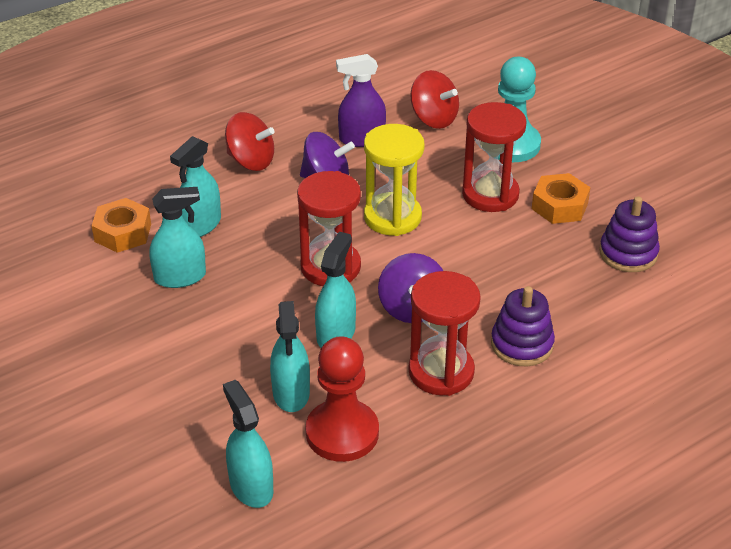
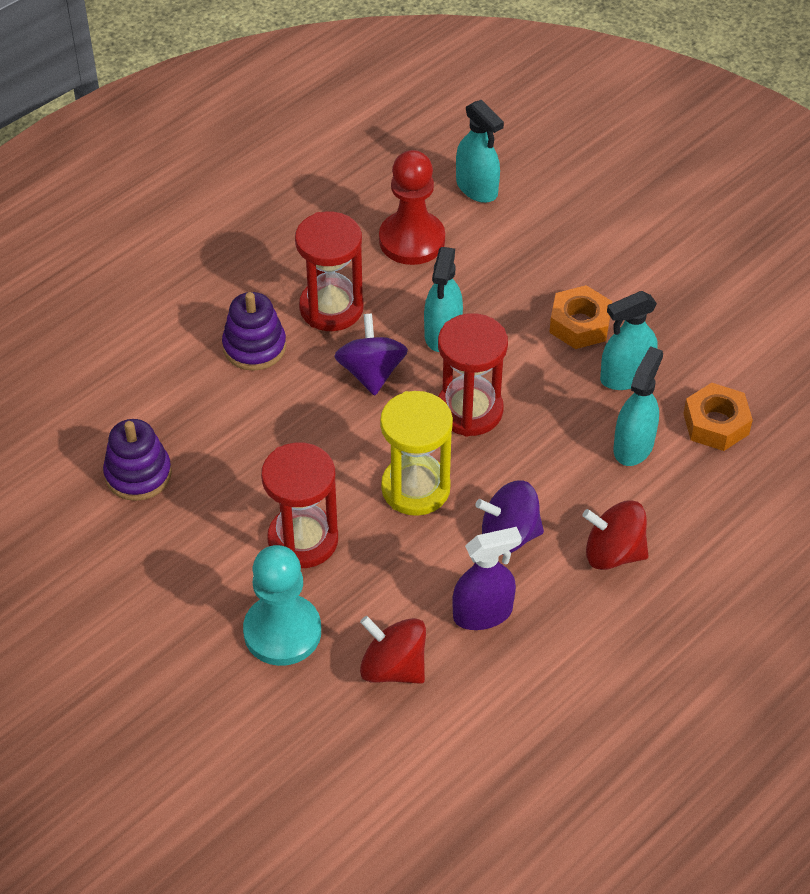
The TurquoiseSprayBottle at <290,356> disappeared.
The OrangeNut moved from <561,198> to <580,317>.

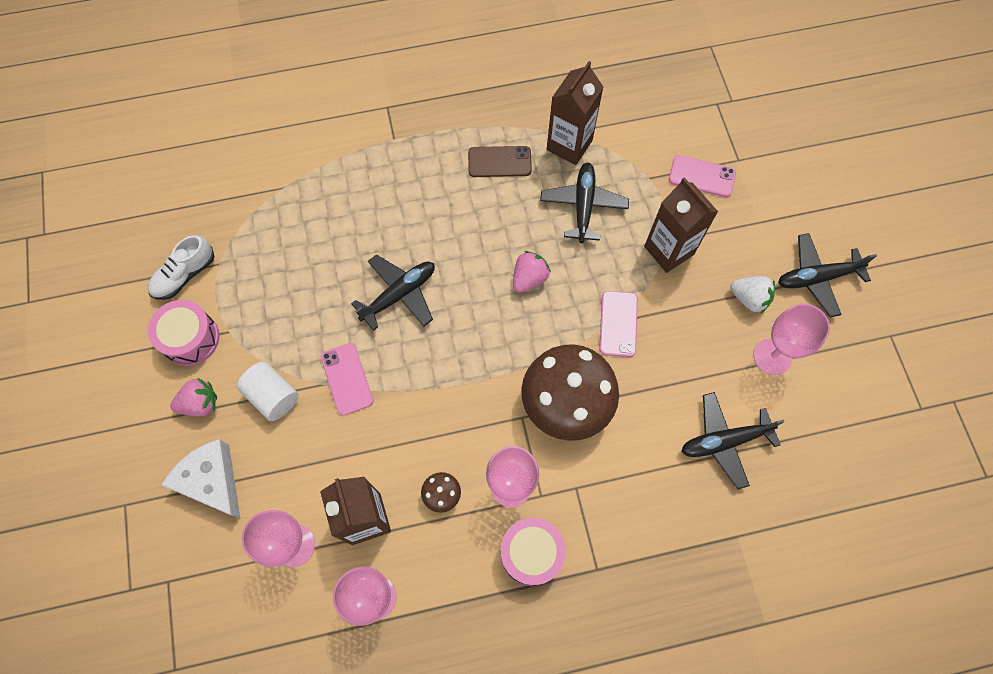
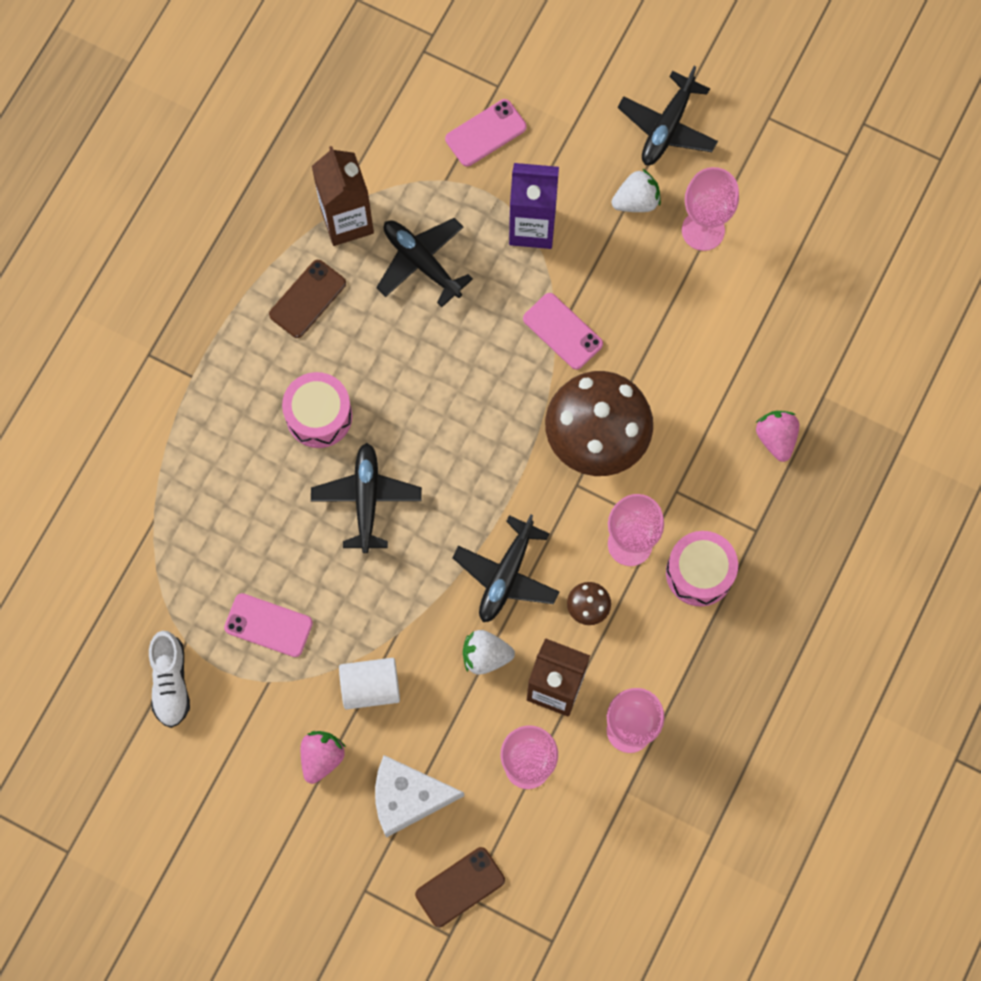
The BrownPhone at <460,887> appeared.
The WhiteStrawberry at <489,652> appeared.
The PinkDrum moved from <183,333> to <317,410>.
The PinkPhone moved from <347,379> to <268,625>.
The PinkStrawberry moved from <532,272> to <777,436>.
The BlackPlane moved from <733,440> to <505,568>.
The BrownCarton at <681,225> became the PurpleCarton at <534,206>.

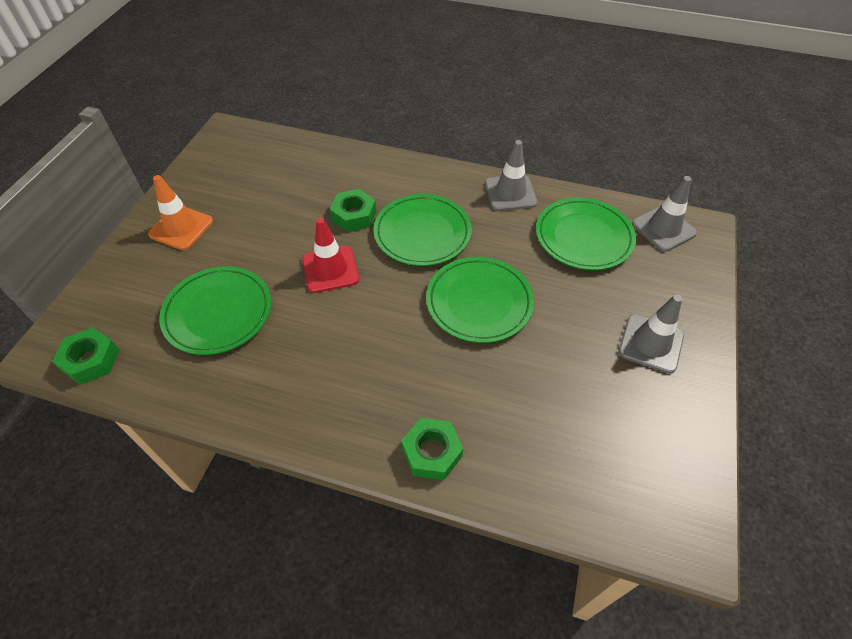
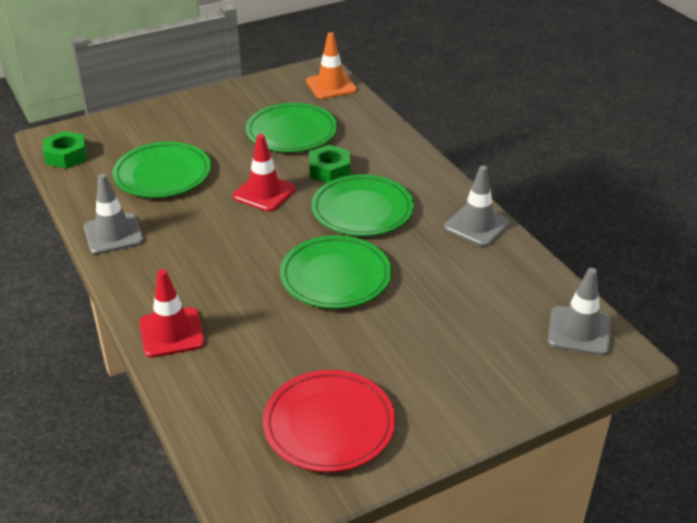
The RedPlate at <329,421> appeared.
The OrangeTrafficCone moved from <180,212> to <331,65>.
The GreenPlate moved from <586,234> to <291,127>.
The GreyTrafficCone moved from <651,334> to <114,214>.
The GreenNut at <432,449> was replaced by the RedTrafficCone at <172,313>.

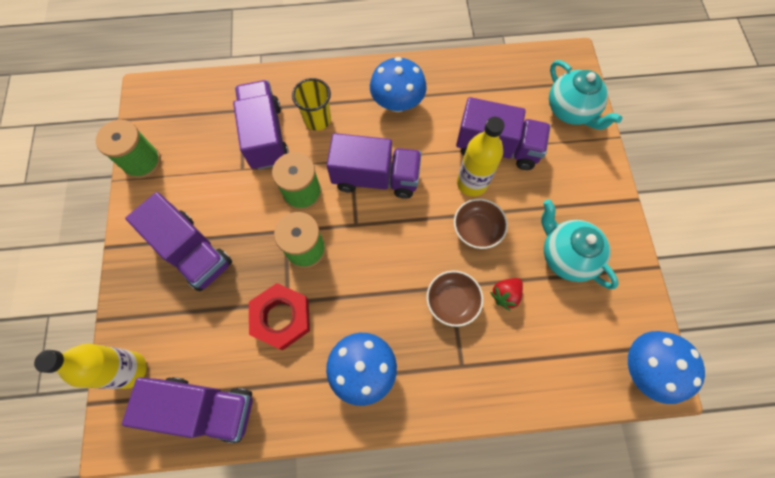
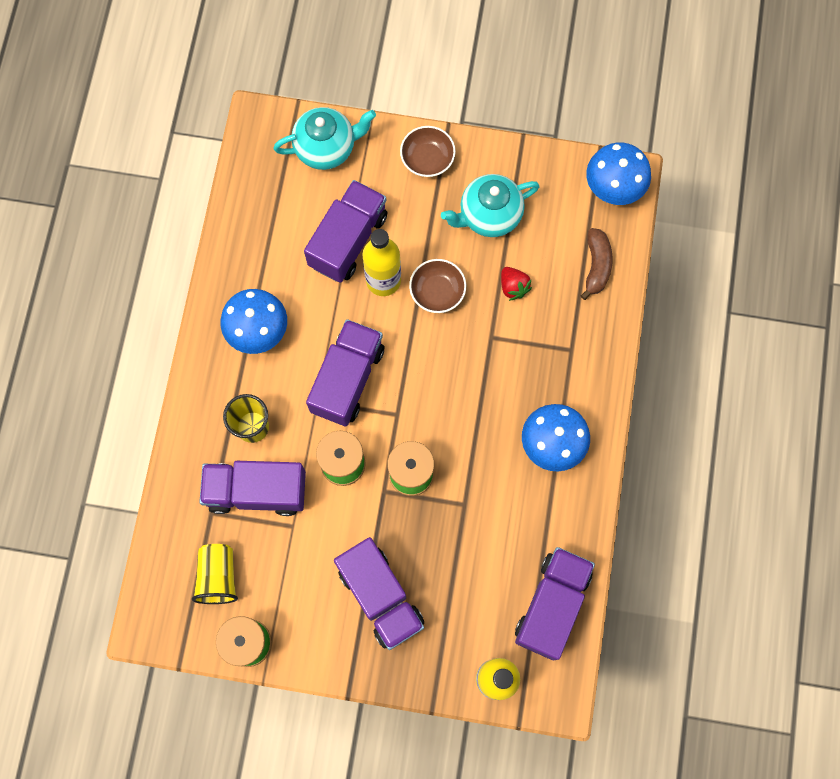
The RedNut at <279,316> disappeared.
The YellowCup at <215,574> appeared.
The BrownBanana at <597,264> appeared.
The BrownBowl moved from <454,299> to <428,151>.
The PurpleTruck at <178,242> turned 90 degrees clockwise.

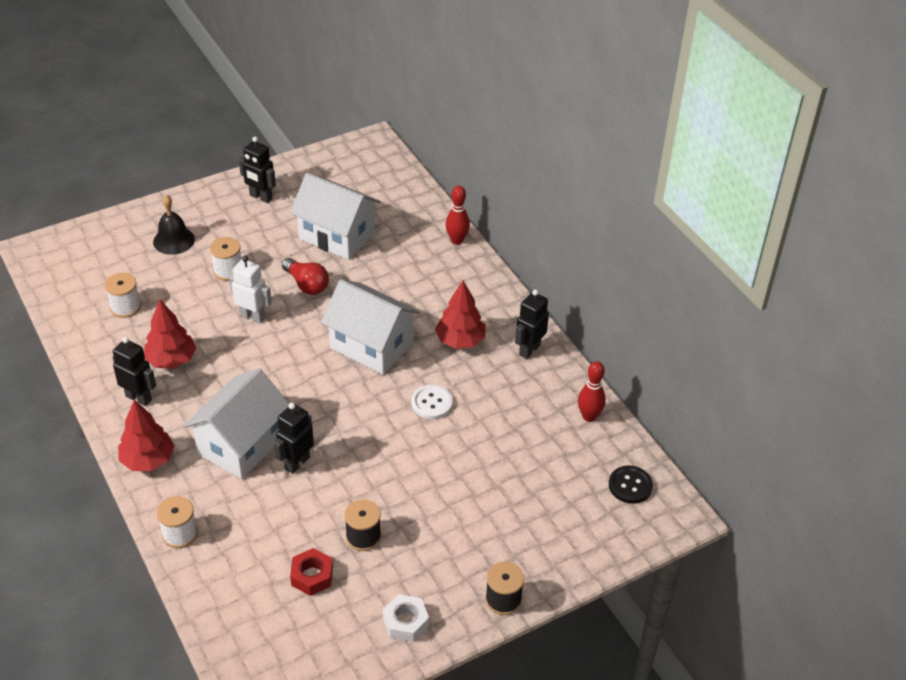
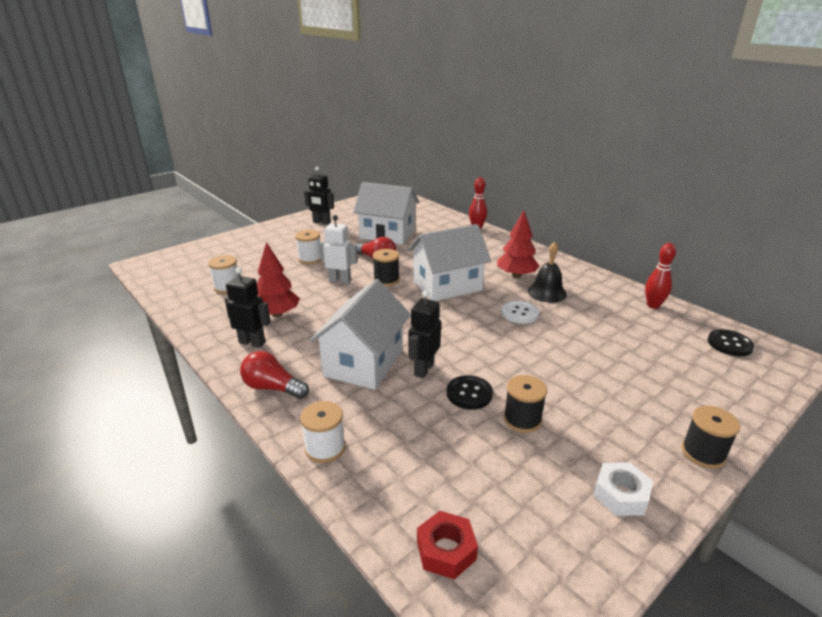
The BlackRobot at <532,324> disappeared.
The BlackSpool at <386,267> appeared.
The BlackButton at <470,392> appeared.
The BlackBell moved from <174,225> to <547,272>.
The RedNut moved from <311,572> to <447,545>.
The RedTree at <146,435> was replaced by the RedLightBulb at <274,375>.
The WhiteHouse at <370,327> turned 45 degrees counterclockwise.

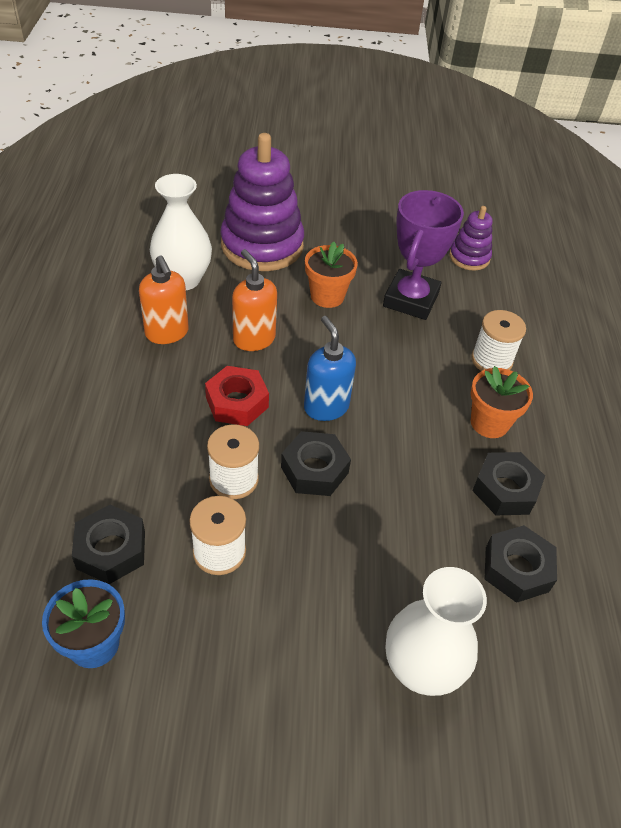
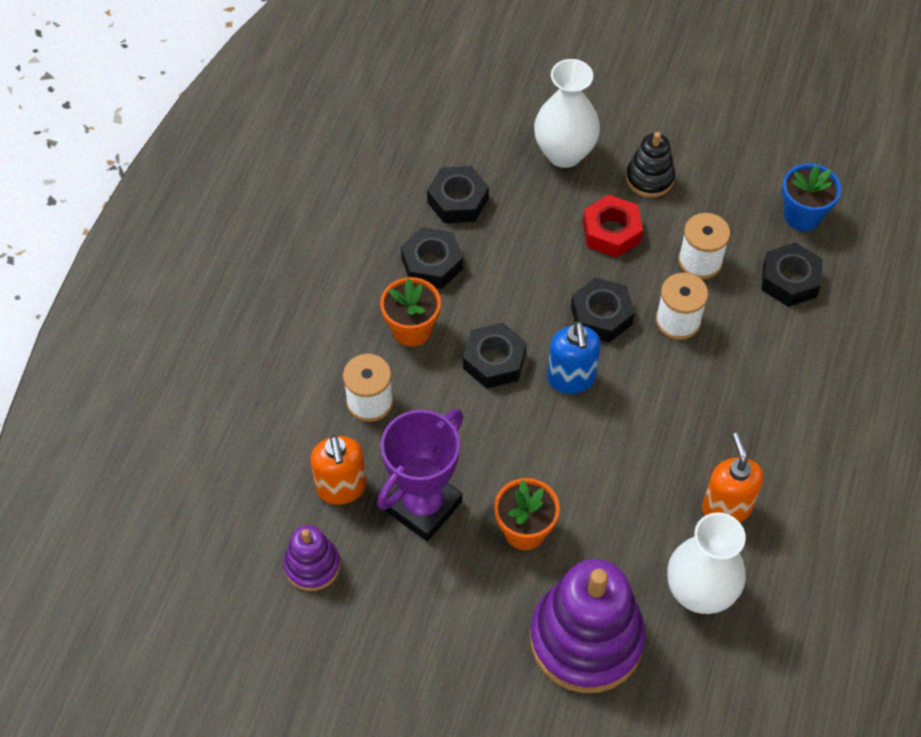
The BlackNut at <495,355> appeared.
The BlackStackingToy at <650,165> appeared.
The RedNut moved from <237,396> to <613,226>.
The OrangeSoapDispenser moved from <254,300> to <338,470>.

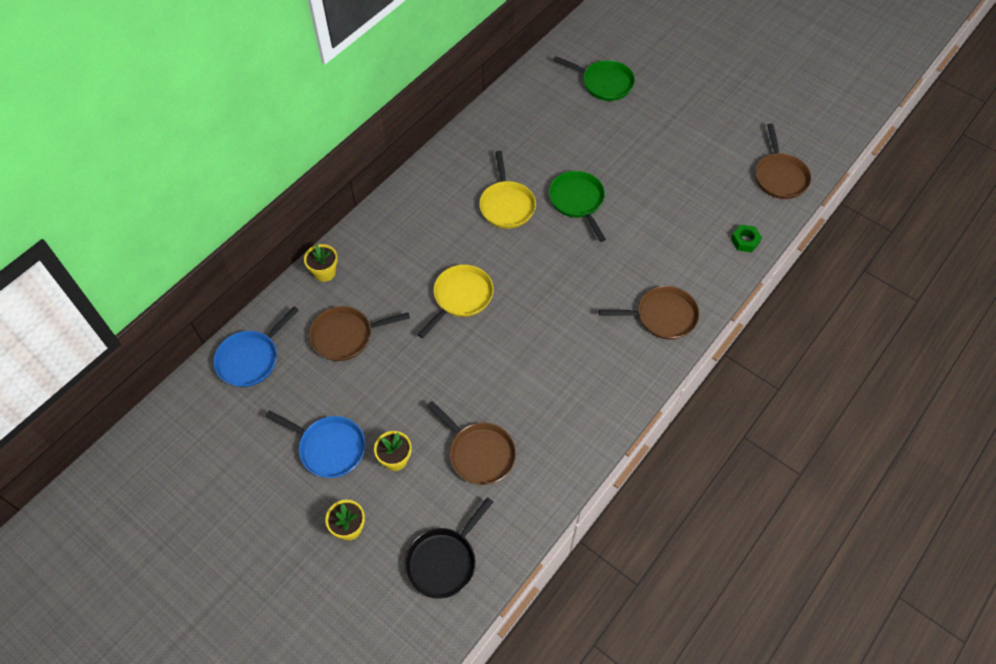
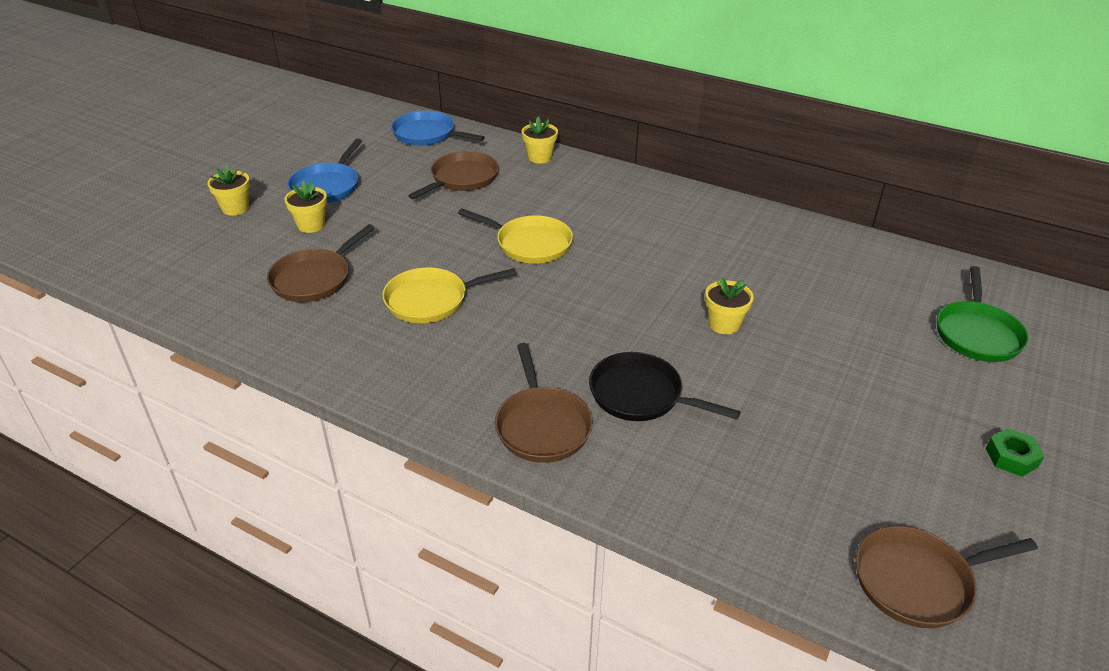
The BlackPan moved from <449,548> to <665,386>.
The YellowPan moved from <507,190> to <449,295>.
The GreenNut moved from <746,238> to <1015,452>.
The GreenPan at <577,206> was replaced by the YellowFlowerPot at <729,305>.
The BrownPan at <359,333> turned 60 degrees clockwise.

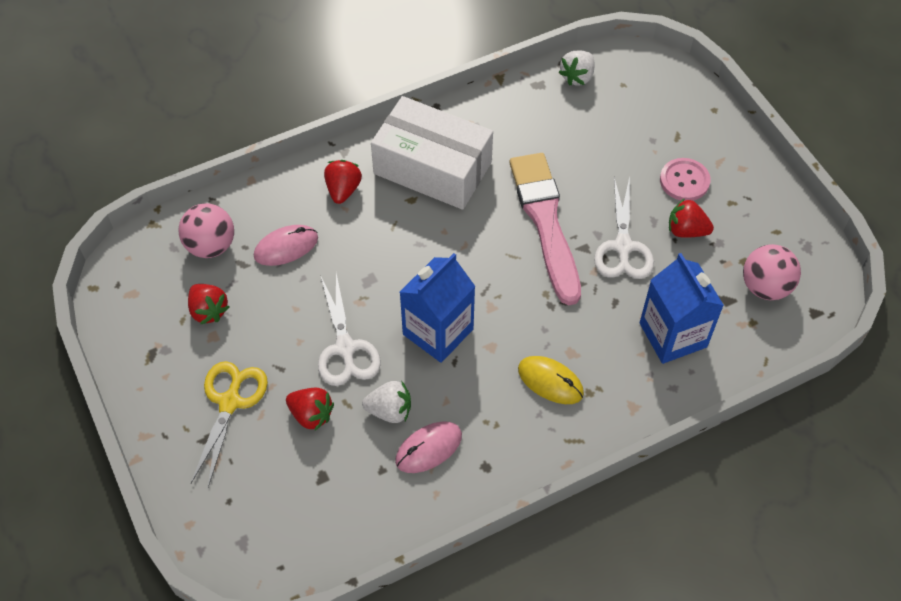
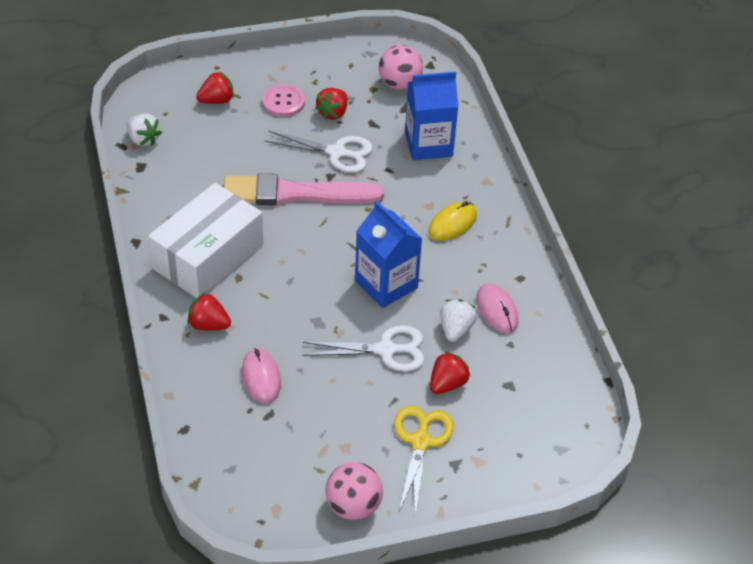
The PinkBall moved from <206,230> to <354,491>.
The RedStrawberry moved from <208,304> to <215,87>.
The YellowScissors at <229,424> turned 75 degrees clockwise.

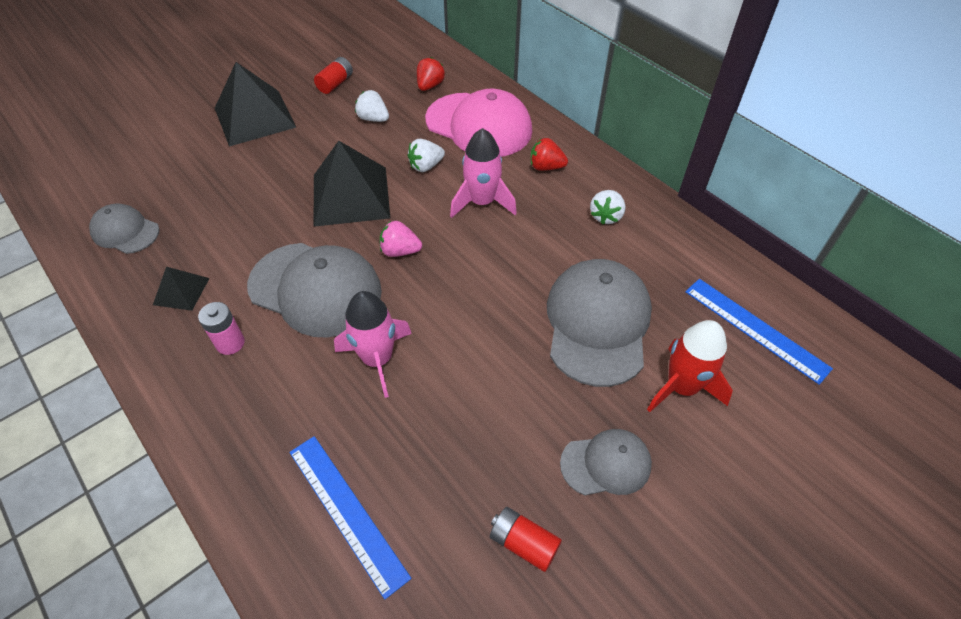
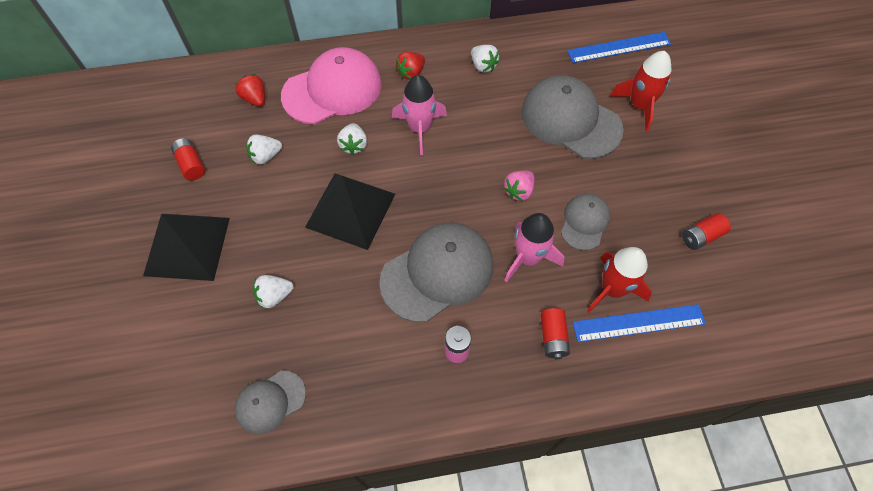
The BlackPyramid at <181,289> disappeared.
The WhiteStrawberry at <273,291> appeared.
The RedBattery at <555,333> appeared.
The RedRocket at <619,280> appeared.
The PinkStrawberry moved from <401,239> to <519,186>.
The GreyCap moved from <606,462> to <586,221>.

